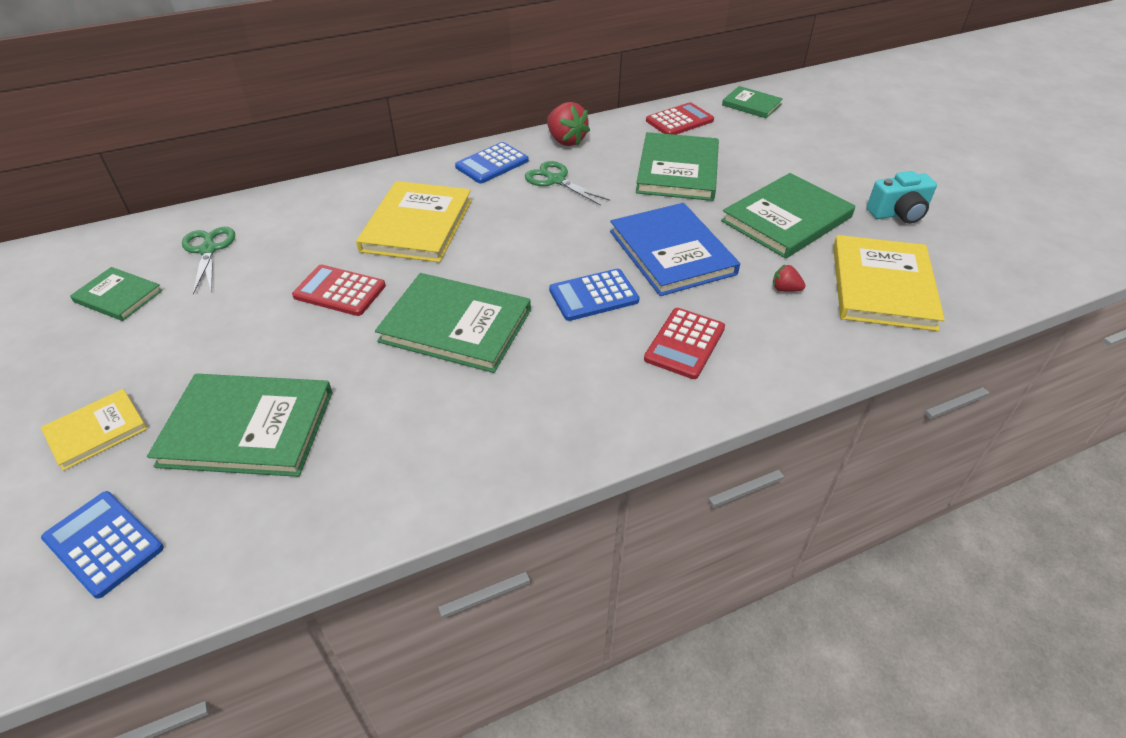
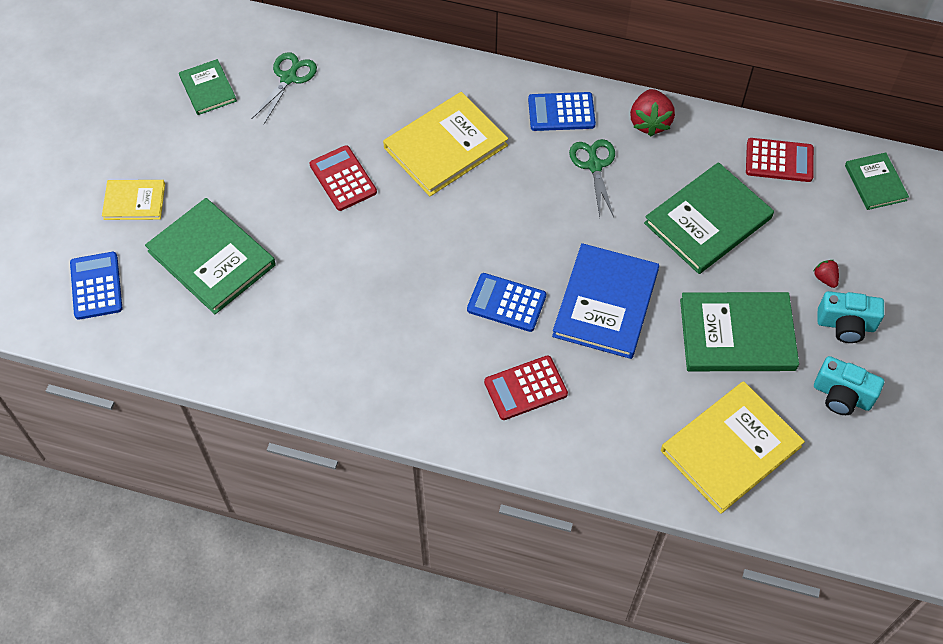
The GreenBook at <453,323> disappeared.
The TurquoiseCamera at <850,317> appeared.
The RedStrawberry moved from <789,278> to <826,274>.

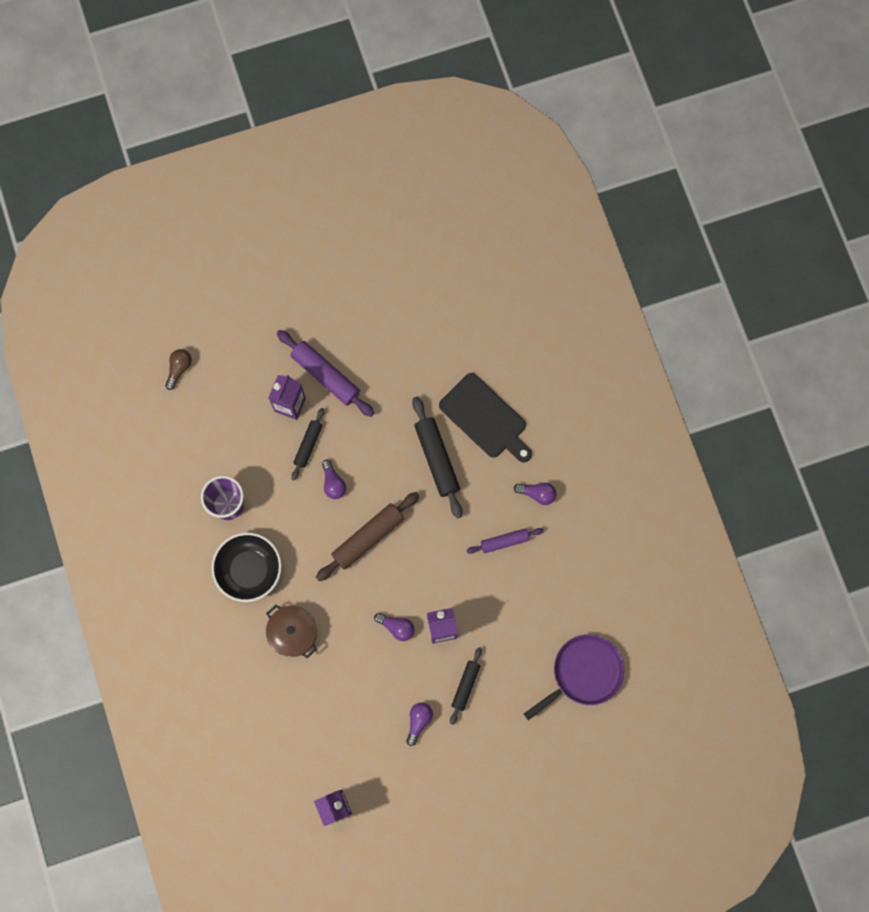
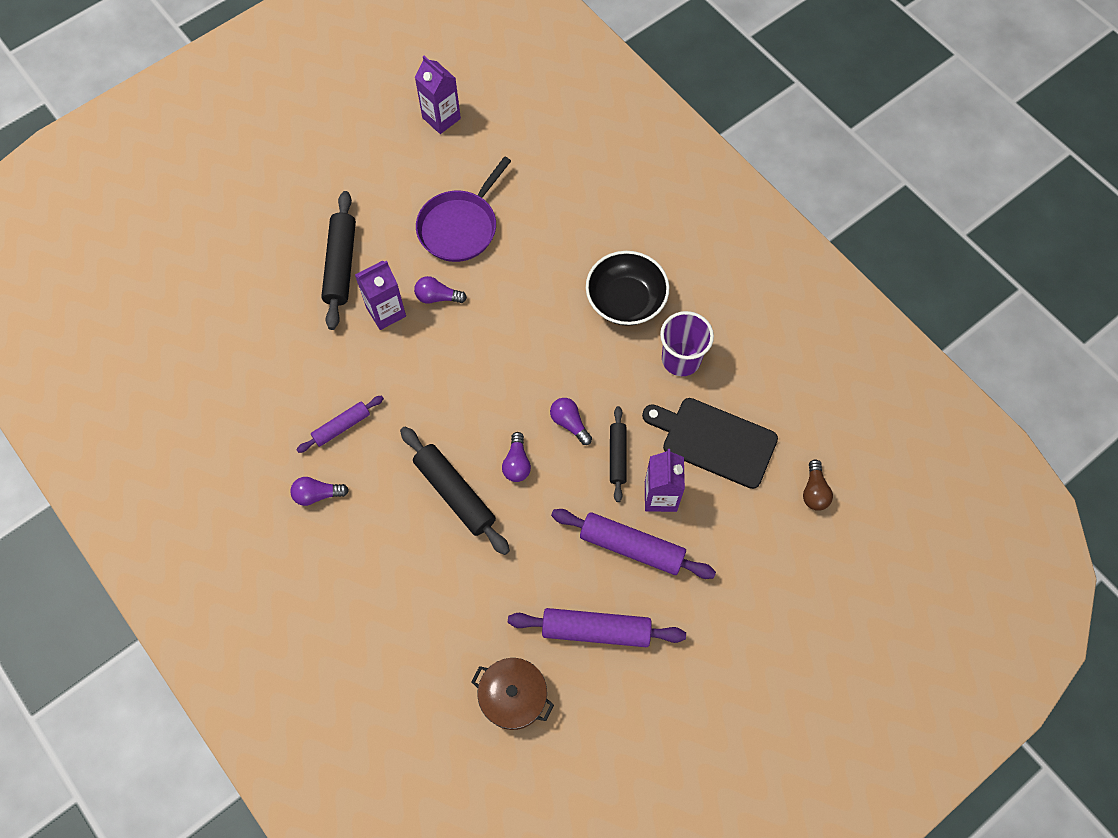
The BrownRollingPin at <367,536> disappeared.
The PurpleRollingPin at <597,627> appeared.
The BrownPot moved from <291,631> to <512,694>.
The PurpleLightBulb moved from <419,724> to <516,457>.
The BlackCuttingBoard moved from <485,417> to <710,443>.
The PurplePan moved from <574,677> to <463,209>.
The BlackRollingPin at <466,686> changed to 1.65 times the size.

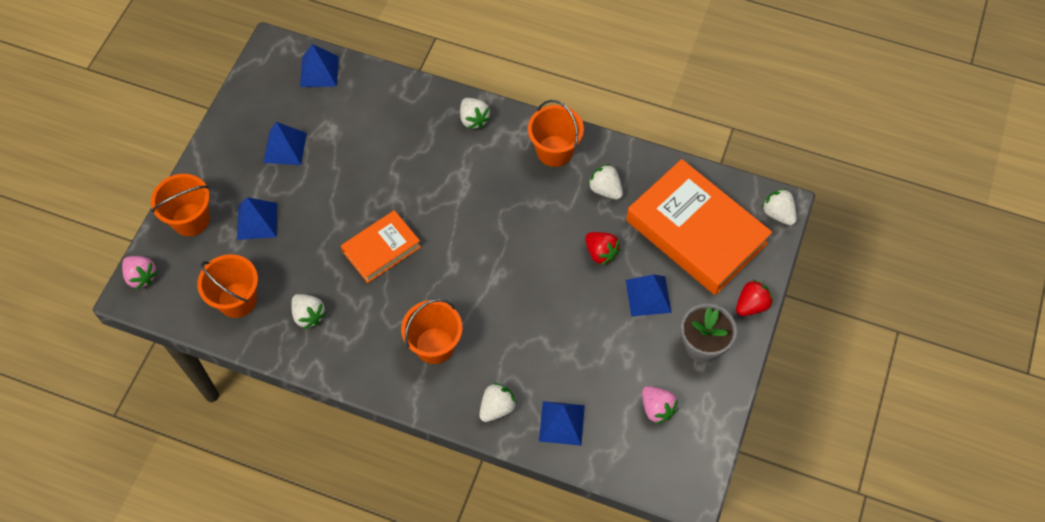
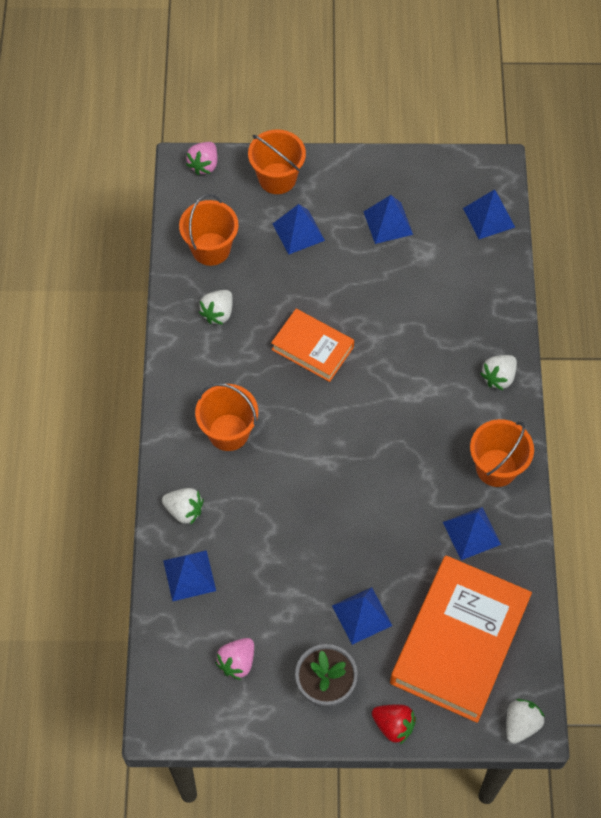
The RedStrawberry at <603,249> disappeared.
The WhiteStrawberry at <605,182> was replaced by the BluePyramid at <472,533>.

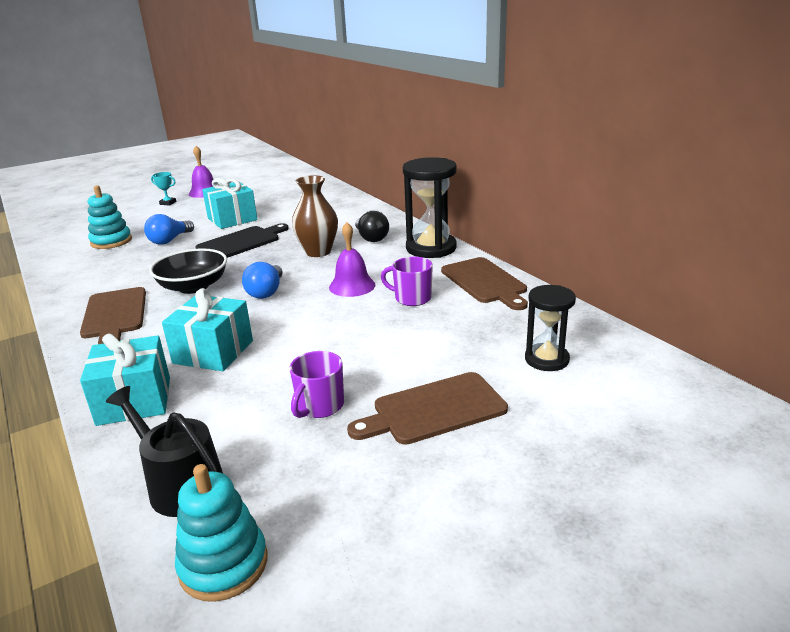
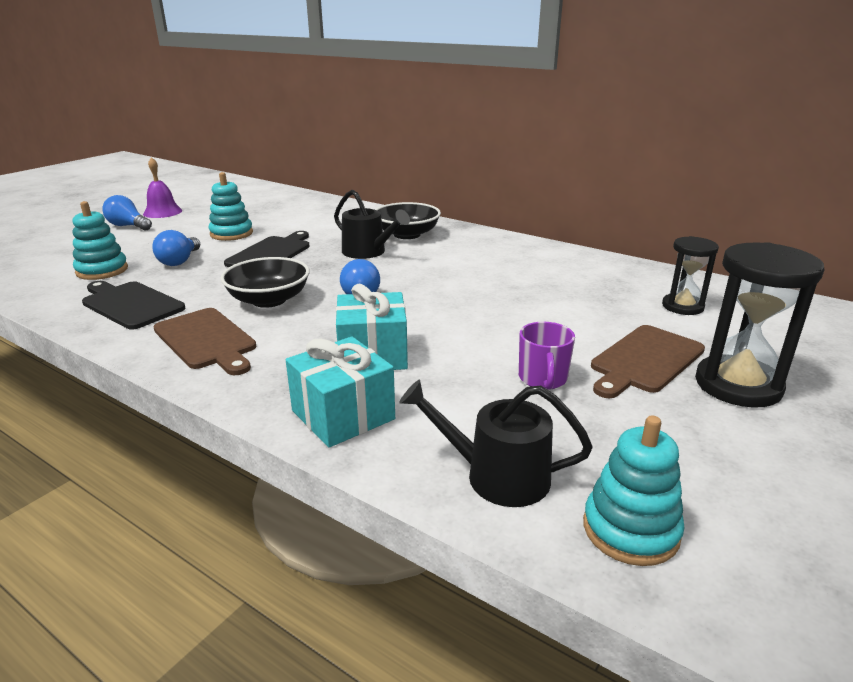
The PurpleBell at <352,259> disappeared.
The PurpleMug at <407,281> disappeared.
The BrownCuttingBoard at <484,283> disappeared.
The BlackCuttingBoard at <133,305> appeared.
The BlackHourglass moved from <429,207> to <760,325>.
The TurquoiseTrophy at <163,189> was replaced by the BlueLightBulb at <127,212>.
The TurquoiseGift at <230,203> was replaced by the TurquoiseStackingToy at <231,206>.
The BrownVase at <315,216> was replaced by the BlackWateringCan at <372,224>.
The BlackLightBulb at <372,226> was replaced by the BlackBowl at <408,220>.

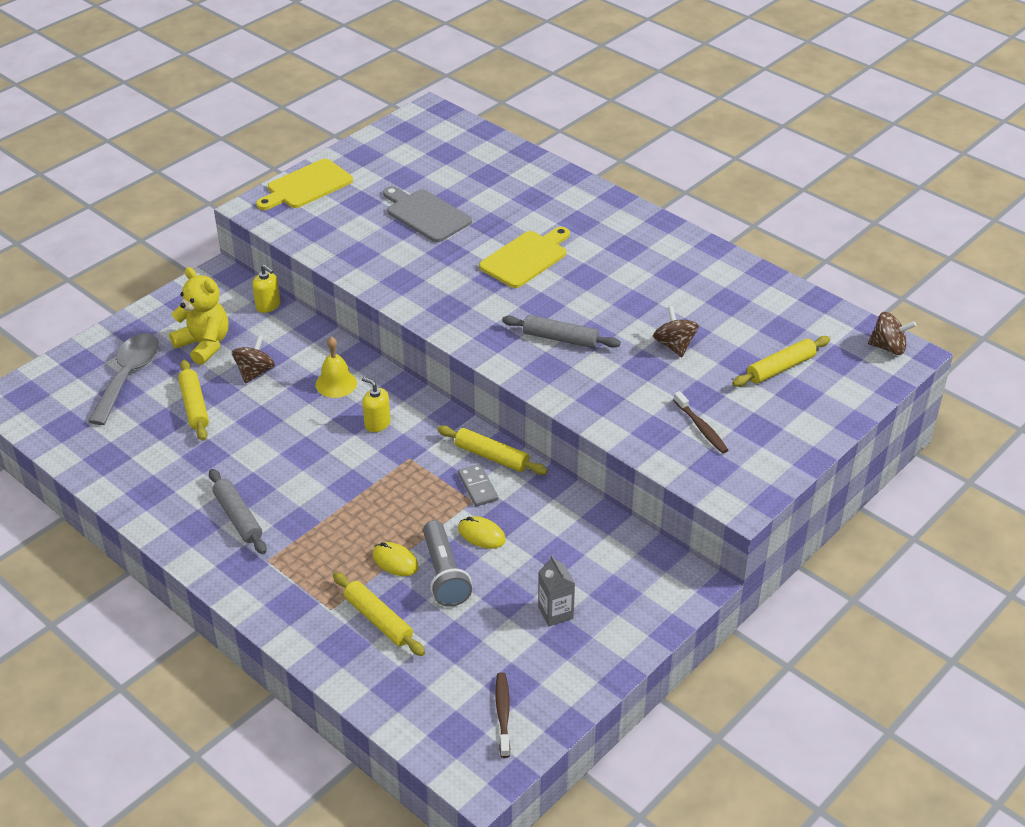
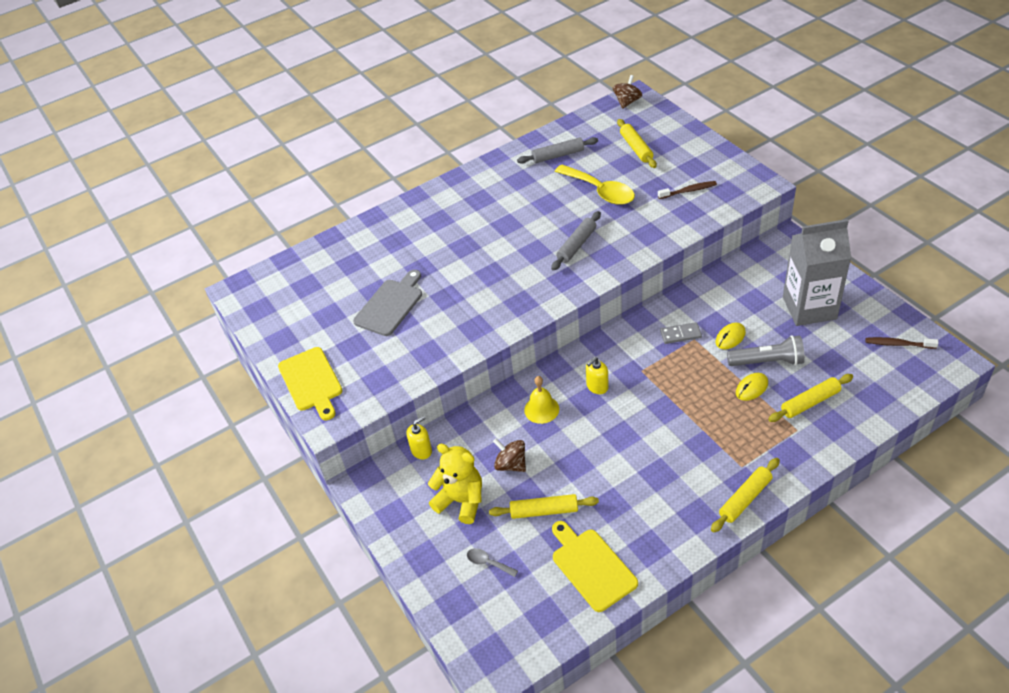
The GreyRollingPin moved from <238,511> to <557,150>.
The YellowRollingPin moved from <492,450> to <745,495>.
The YellowCuttingBoard moved from <524,257> to <595,566>.
The BrownSpinningTop at <676,331> was replaced by the YellowSpoon at <595,184>.
The YellowTeddyBear at <198,316> turned 60 degrees clockwise.
The GreyCuttingBoard at <427,214> turned 150 degrees clockwise.
The GreySpoon at <123,379> changed to 0.45 times the size.
The GreyCarton at <556,590> changed to 2.24 times the size.

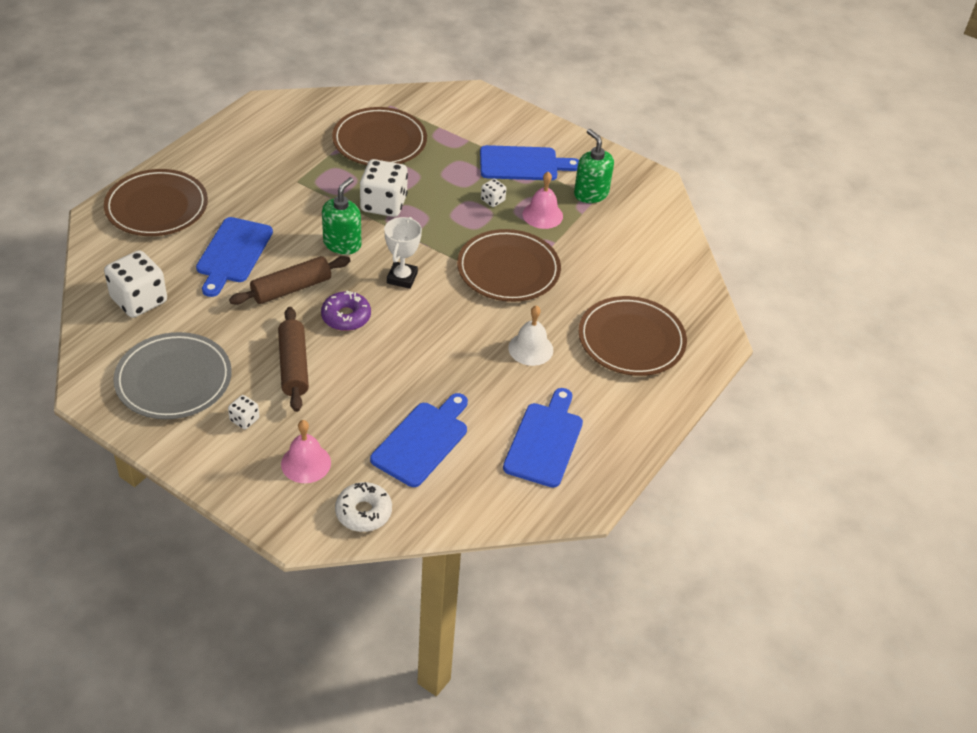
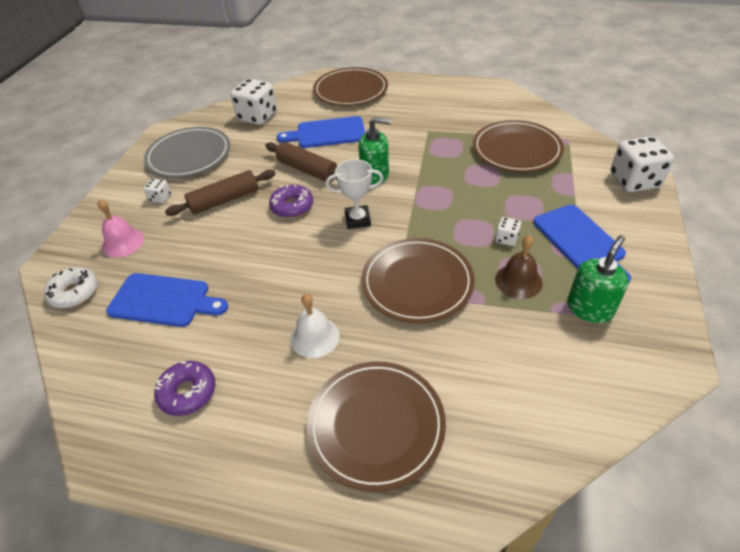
The WhiteDice moved from <384,188> to <642,164>.
The BlueCuttingBoard at <543,438> was replaced by the PurpleDonut at <184,388>.
The PinkBell at <543,200> became the BrownBell at <519,267>.

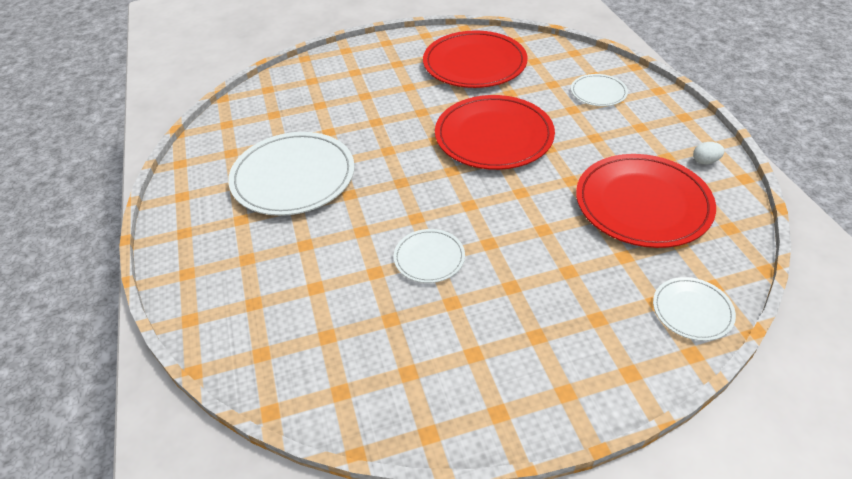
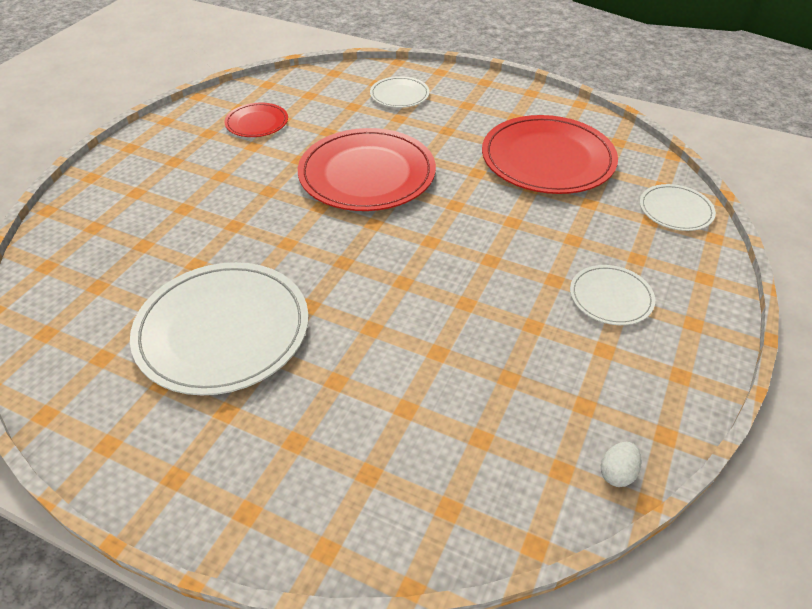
The WhitePlate moved from <429,256> to <612,295>.
The WhiteEgg moved from <709,153> to <621,464>.
The RedPlate at <475,59> changed to 0.50 times the size.

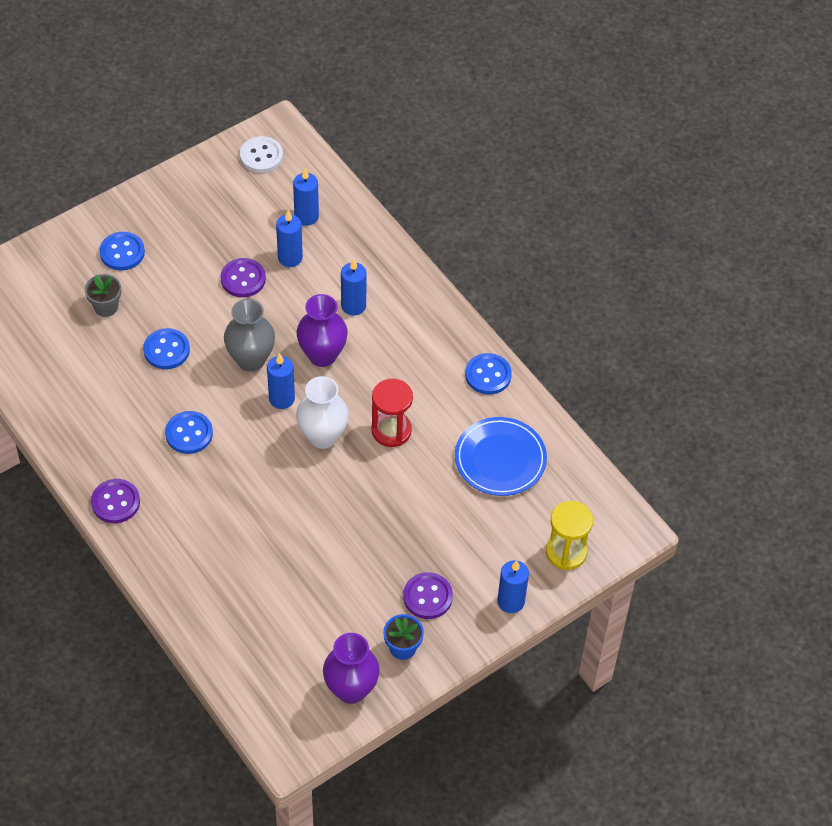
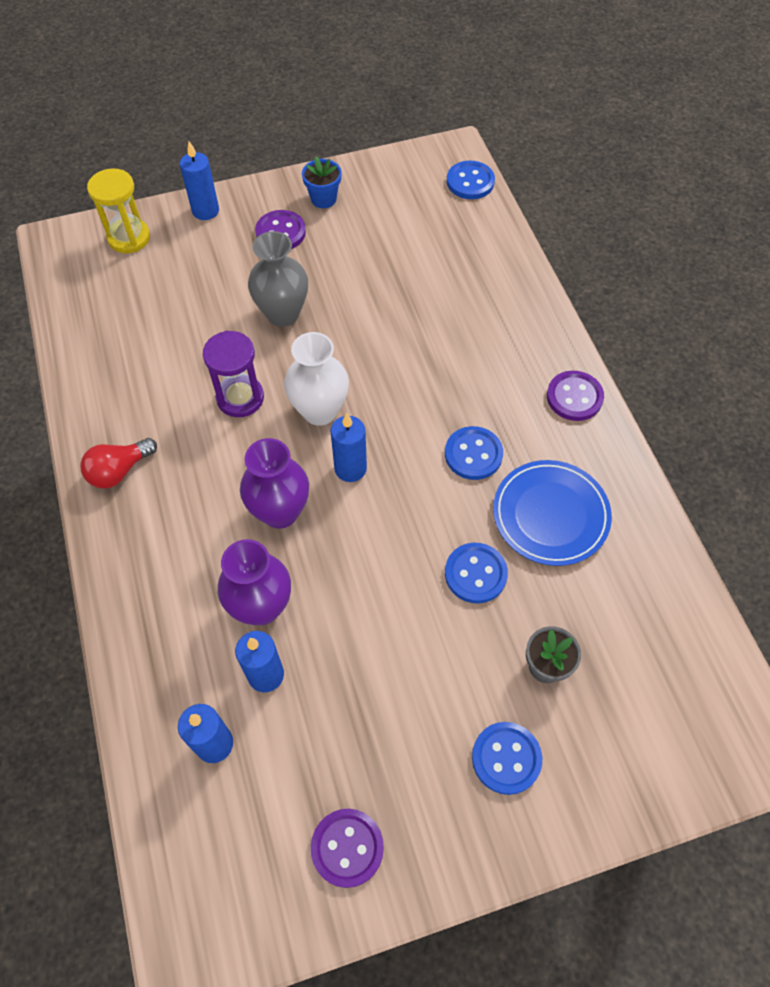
The WhiteButton at <261,154> disappeared.
The BlueCandle at <354,287> disappeared.
The RedLightBulb at <118,463> appeared.
The PurpleButton moved from <243,277> to <347,848>.
The GreyVase moved from <249,335> to <278,279>.
The PurpleVase moved from <351,668> to <254,582>.
The BluePlate moved from <501,456> to <552,513>.
The BlueButton moved from <488,373> to <471,180>.
The RedHourglass at <392,412> became the PurpleHourglass at <233,374>.

